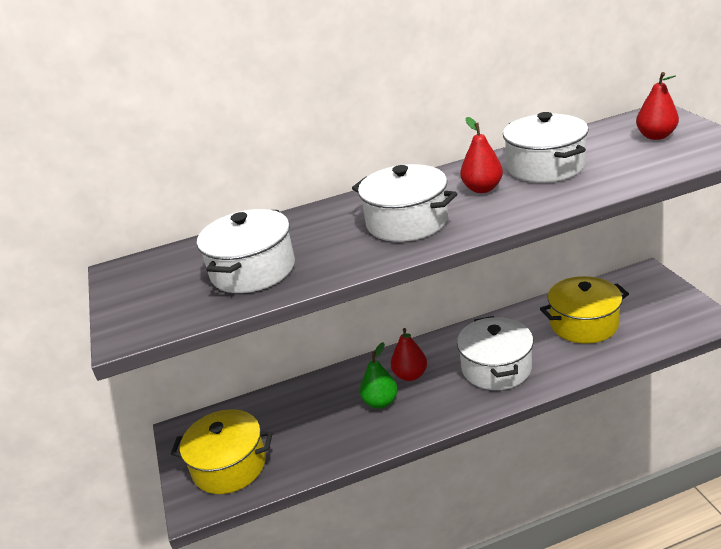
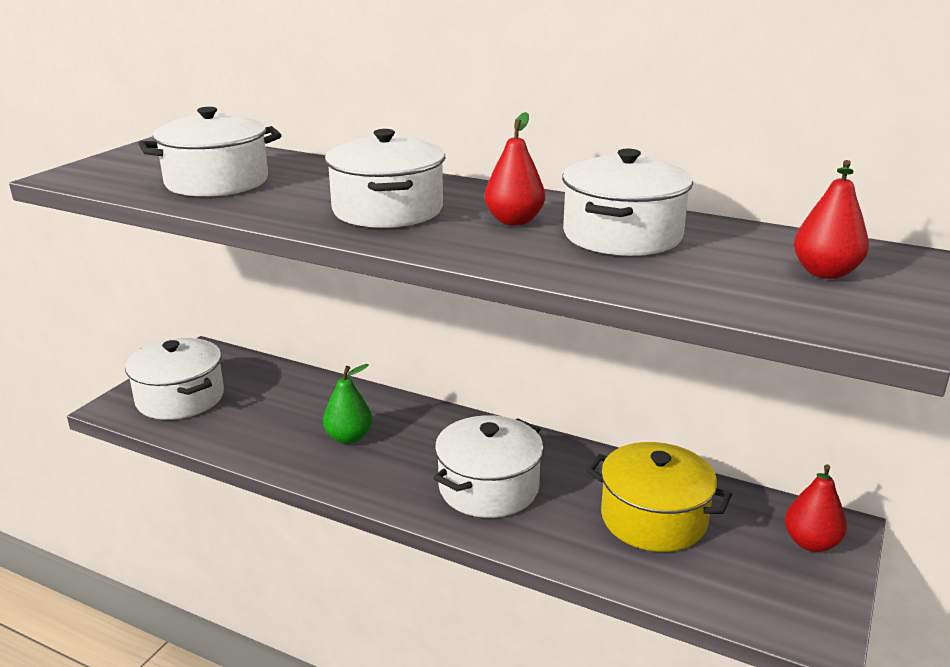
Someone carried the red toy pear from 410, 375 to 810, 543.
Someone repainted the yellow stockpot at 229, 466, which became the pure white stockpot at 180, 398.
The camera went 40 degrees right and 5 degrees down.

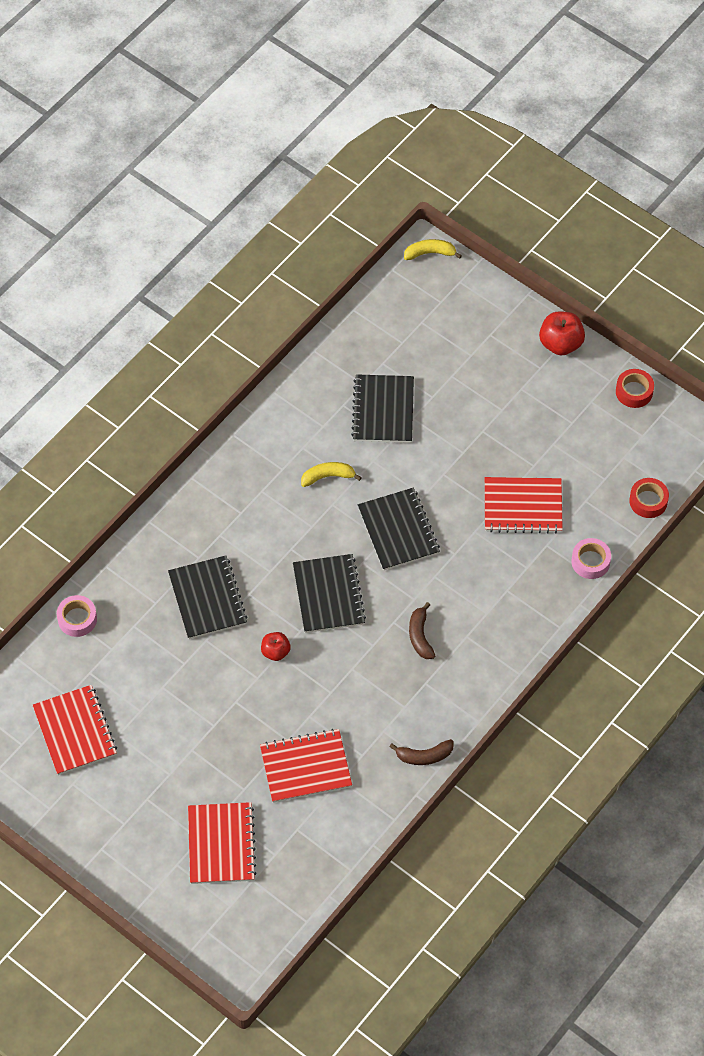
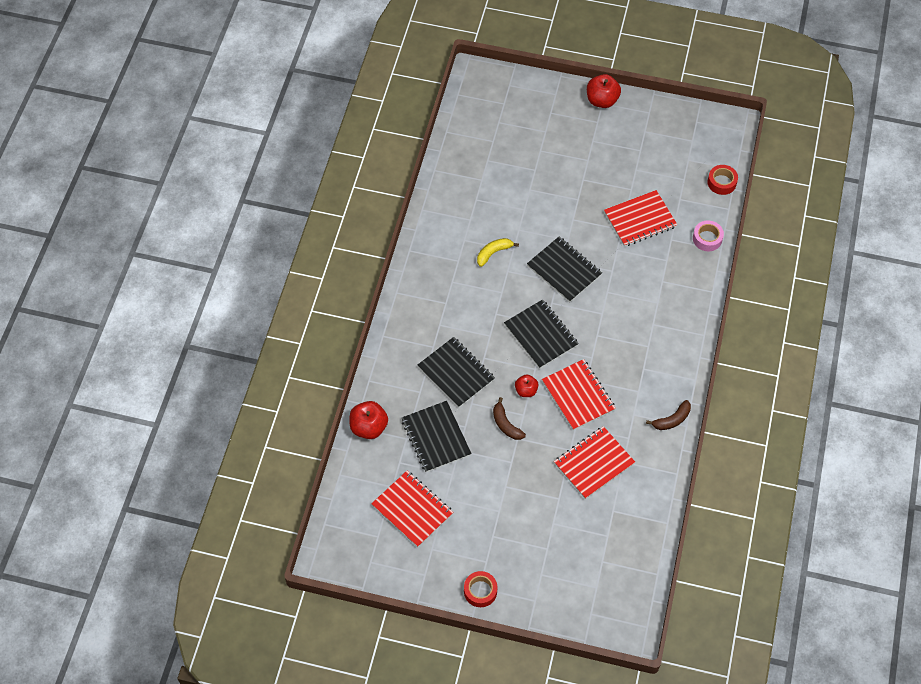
Someone took away the yellow banana fruit at 430, 253.
Someone carried the red roll of tape from 634, 392 to 480, 591.
Someone carried the black notepad from 383, 410 to 436, 437.
Someone swapped the rosy roll of tape at 77, 619 for the red apple fruit at 369, 427.
Someone carried the russet banana fruit from 420, 636 to 506, 424.
Someone carried the red notepad from 221, 844 to 578, 395.
The camera went 25 degrees left and 0 degrees up.

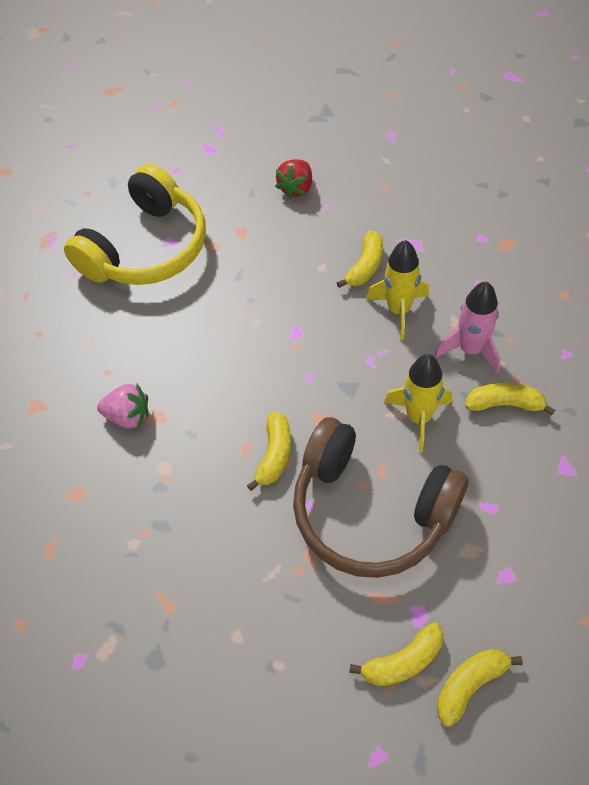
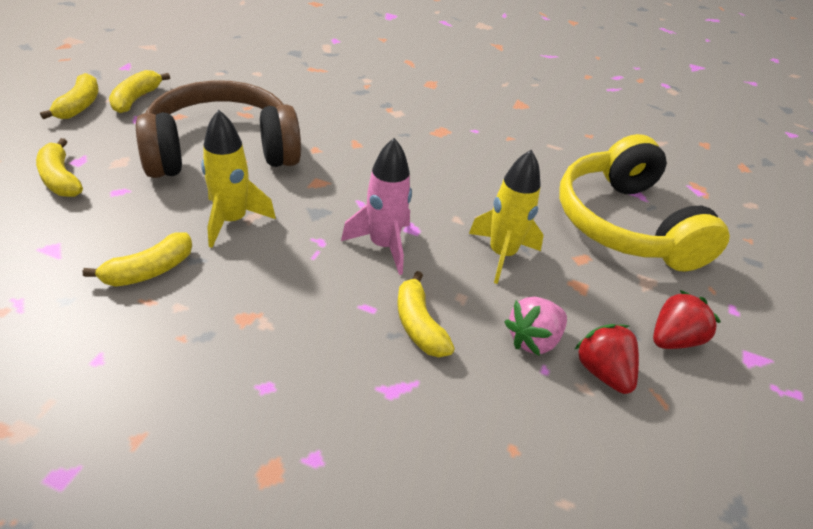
Someone carried the yellow rocket from 399, 310 to 501, 254.
Someone carried the rosy rocket from 470, 349 to 383, 245.
Someone carried the rosy berry from 128, 416 to 533, 340.
Someone carried the yellow banana fruit from 274, 455 to 60, 179.
Someone put down the red berry at 673, 339.
The camera went 125 degrees right and 15 degrees down.

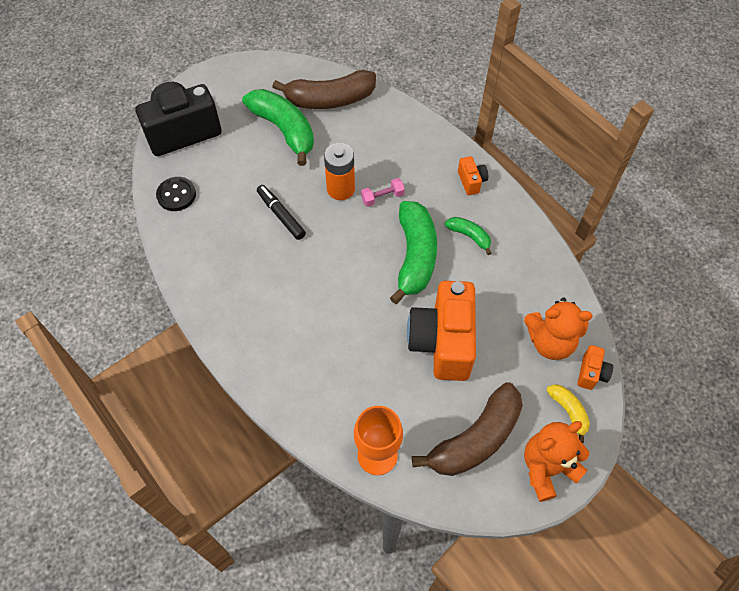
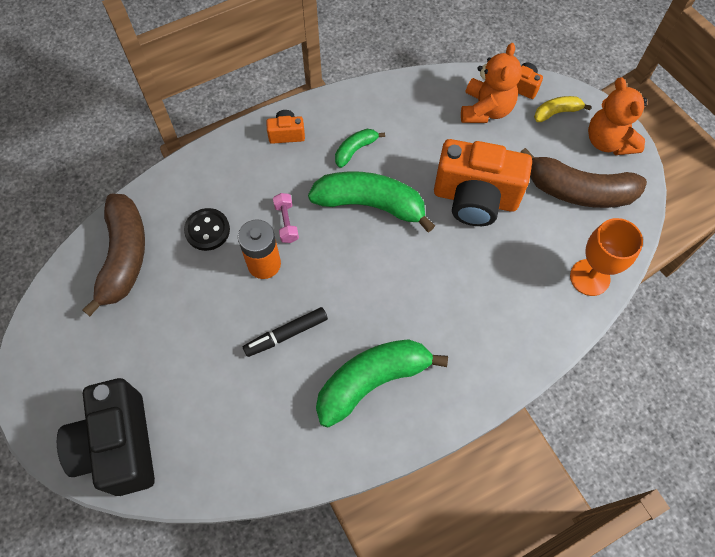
Someone carried the leaf-green banana fruit from 284, 130 to 372, 381.
Someone carried the black shirt button from 176, 195 to 207, 230.
Someone rotated the russet banana fruit at 475, 439 by 135 degrees clockwise.
The camera went 80 degrees left and 5 degrees up.

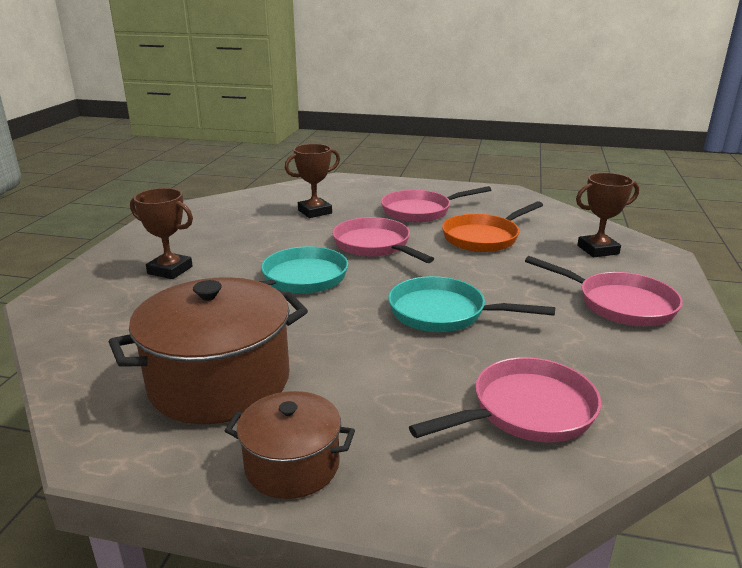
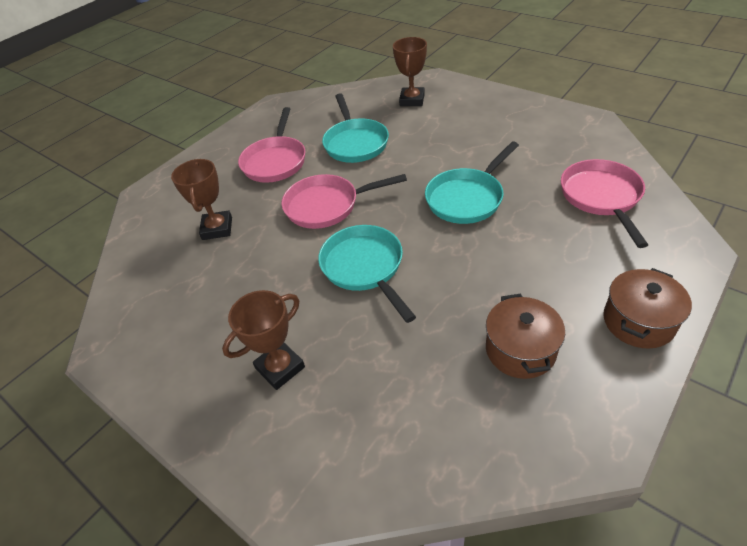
Someone repainted the orange-coloured frying pan at 484, 237, which became the aqua frying pan at 355, 143.
Someone took away the rosy frying pan at 619, 304.
Someone scaled the russet stockpot at 219, 382 by 0.57.
The camera went 60 degrees left and 20 degrees up.

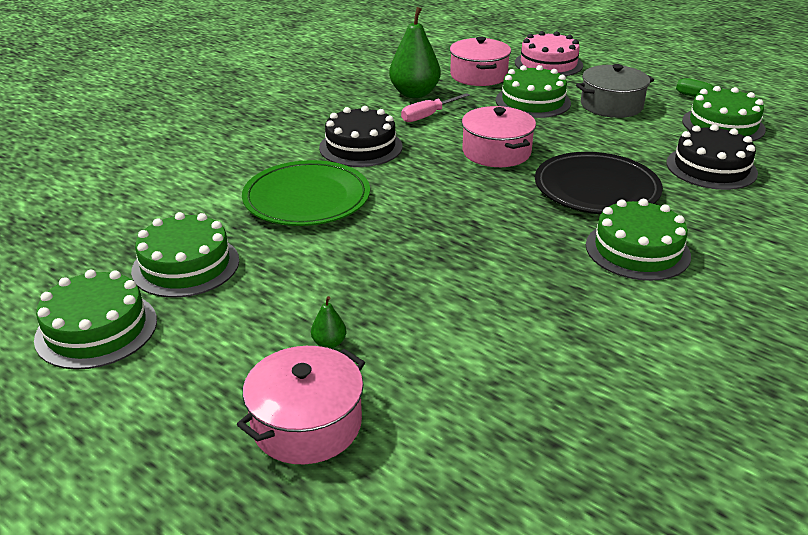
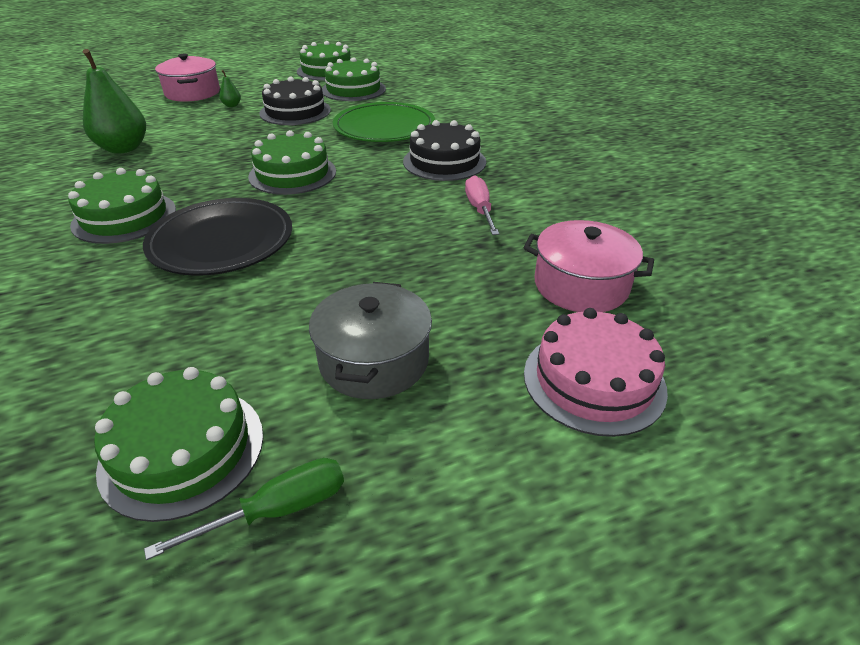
Someone carried the leaf-green toy pear from 414, 94 to 123, 148.
Someone carried the leaf-green cake from 533, 101 to 292, 174.
Someone took away the rosy stockpot at 496, 152.
Someone carried the black cake from 711, 168 to 295, 111.
The camera went 120 degrees right and 5 degrees up.

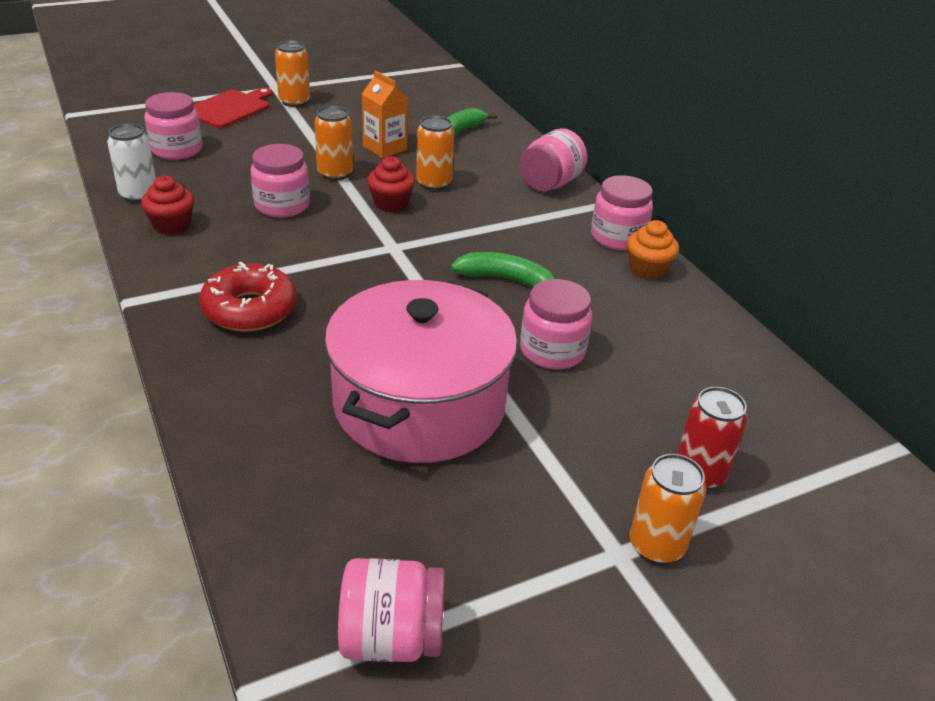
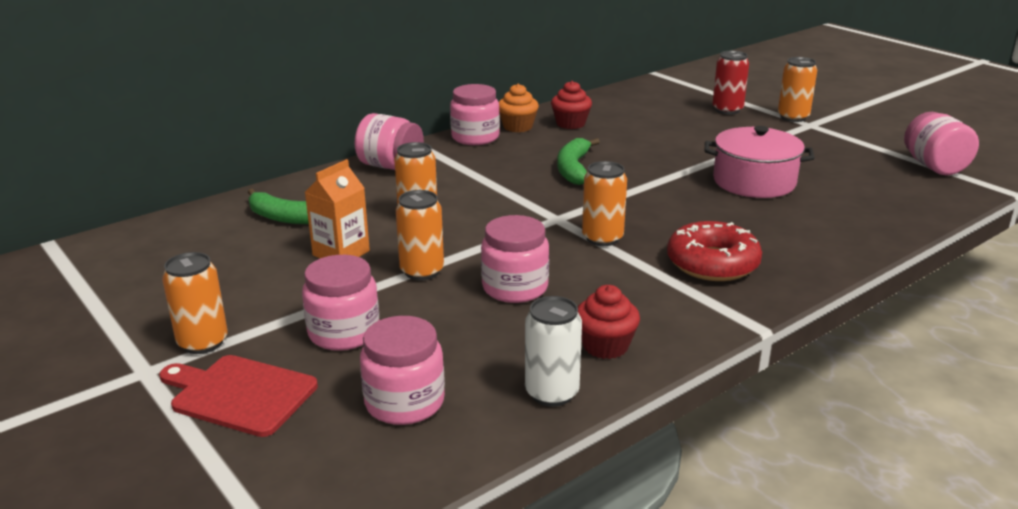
Someone carried the red muffin from 391, 203 to 570, 124.
Someone carried the rosy jar from 552, 351 to 344, 333.
Someone scaled the rosy stockpot at 419, 404 by 0.64.
Someone put down the orange-coloured tin at 602, 238.
The camera went 100 degrees left and 10 degrees down.

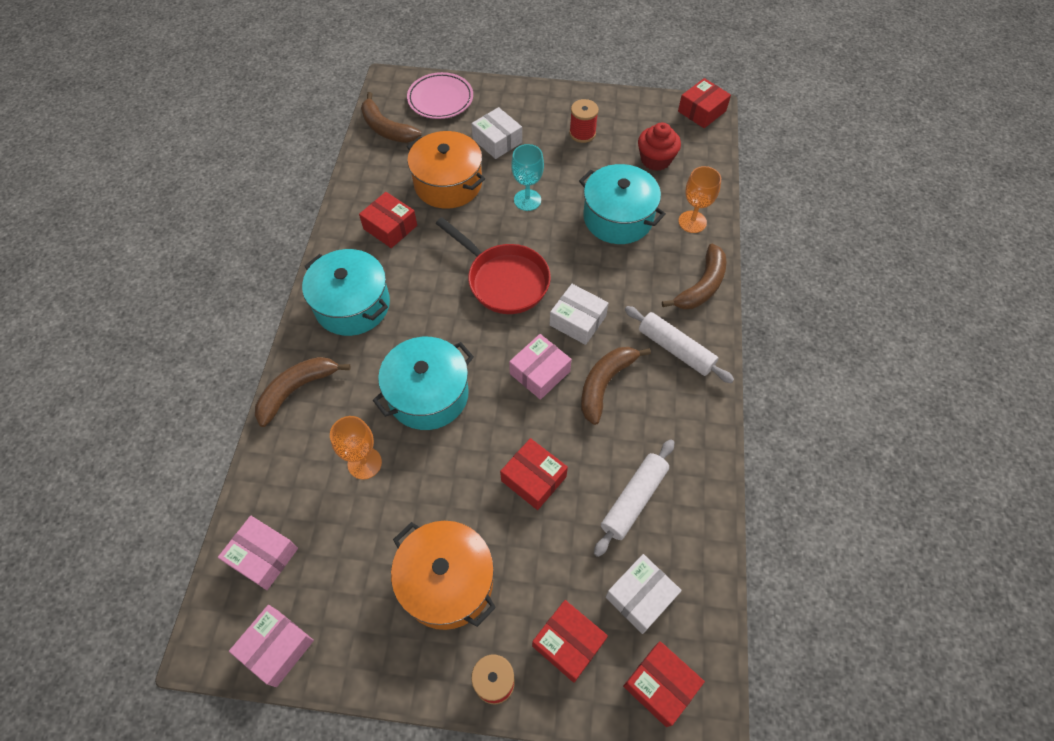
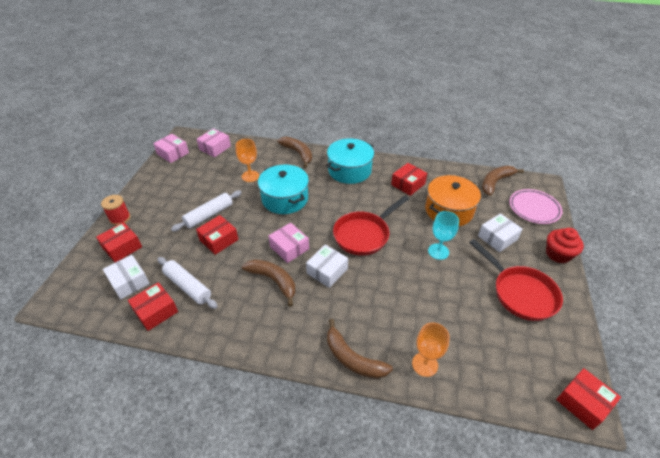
Someone swapped the red spool at 582, 133 for the red frying pan at 520, 293.
Someone carried the red muffin from 655, 160 to 558, 254.
Someone took away the aqua stockpot at 618, 218.
Someone carried the pure white pastry roller from 675, 349 to 209, 215.
Someone took away the orange-coloured stockpot at 447, 582.
Someone carried the red box from 660, 685 to 156, 311.
The camera went 95 degrees right and 15 degrees down.

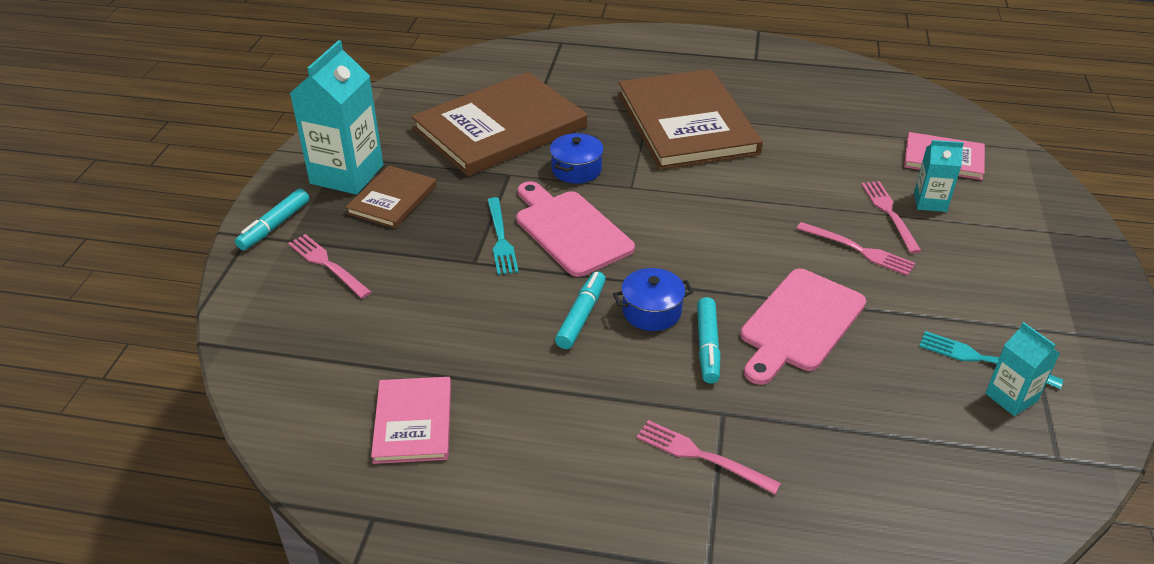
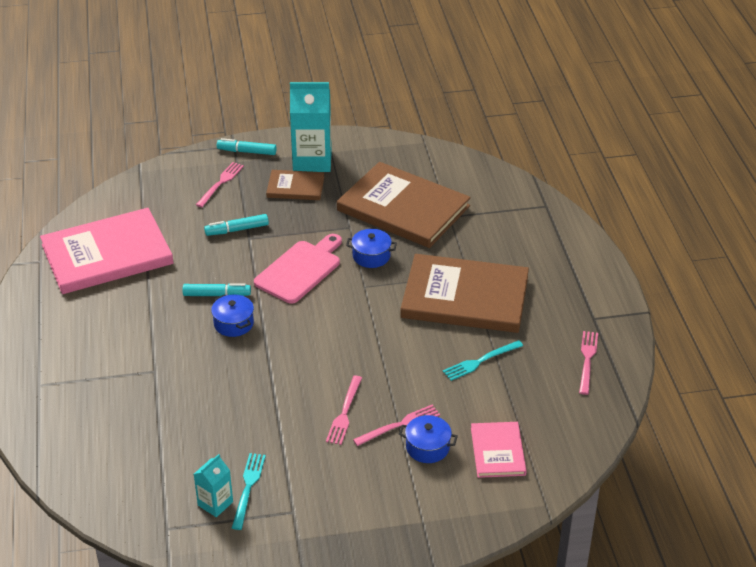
Someone rotated the russet hardback at 687, 123 by 45 degrees clockwise.
Someone swapped the aqua juice carton at 930, 202 for the royal blue stockpot at 427, 447.
Someone carried the aqua fork from 501, 239 to 480, 361.
Someone took away the rosy bread board at 800, 324.
Someone carried the aqua marker from 707, 346 to 237, 230.
Someone scaled the rosy hardback at 413, 422 by 1.99.
Someone carried the rosy fork from 701, 456 to 587, 360.
The camera went 70 degrees right and 0 degrees up.

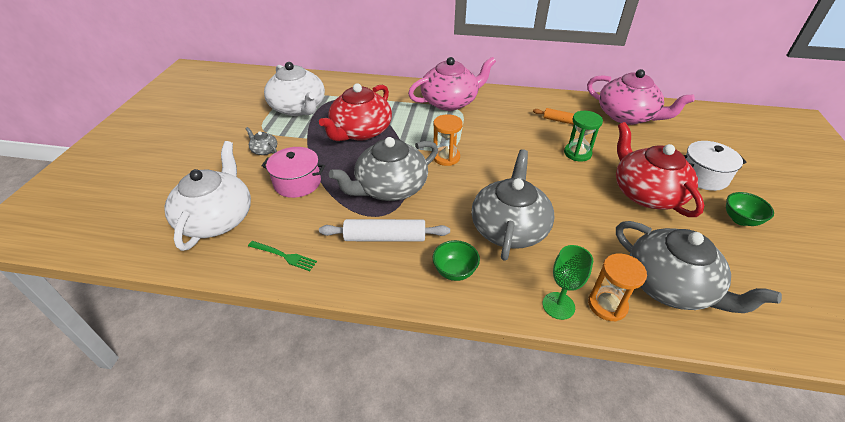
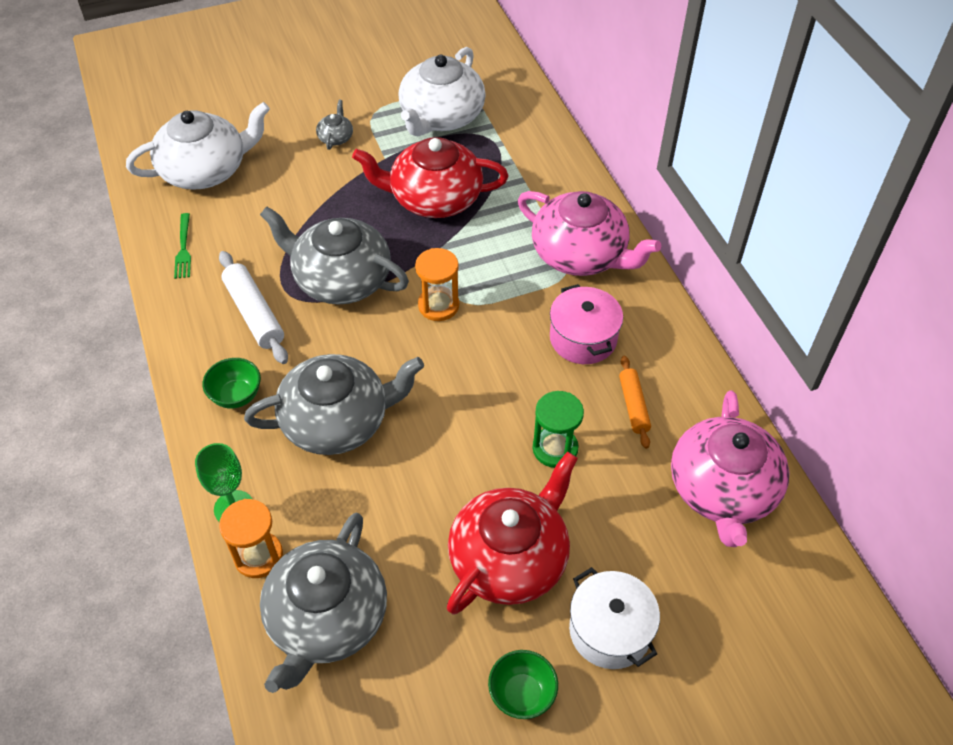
Someone carried the rosy stockpot from 297, 183 to 583, 338.
The camera went 60 degrees right and 10 degrees up.

